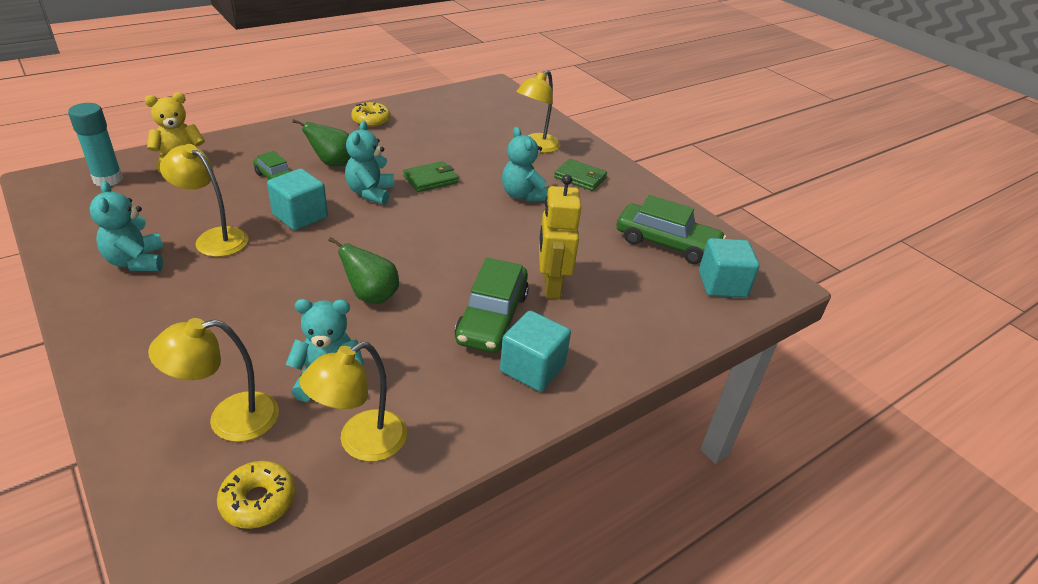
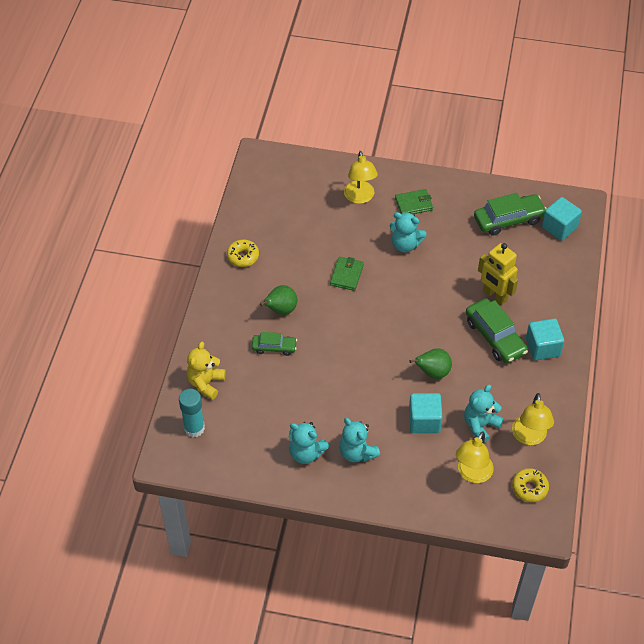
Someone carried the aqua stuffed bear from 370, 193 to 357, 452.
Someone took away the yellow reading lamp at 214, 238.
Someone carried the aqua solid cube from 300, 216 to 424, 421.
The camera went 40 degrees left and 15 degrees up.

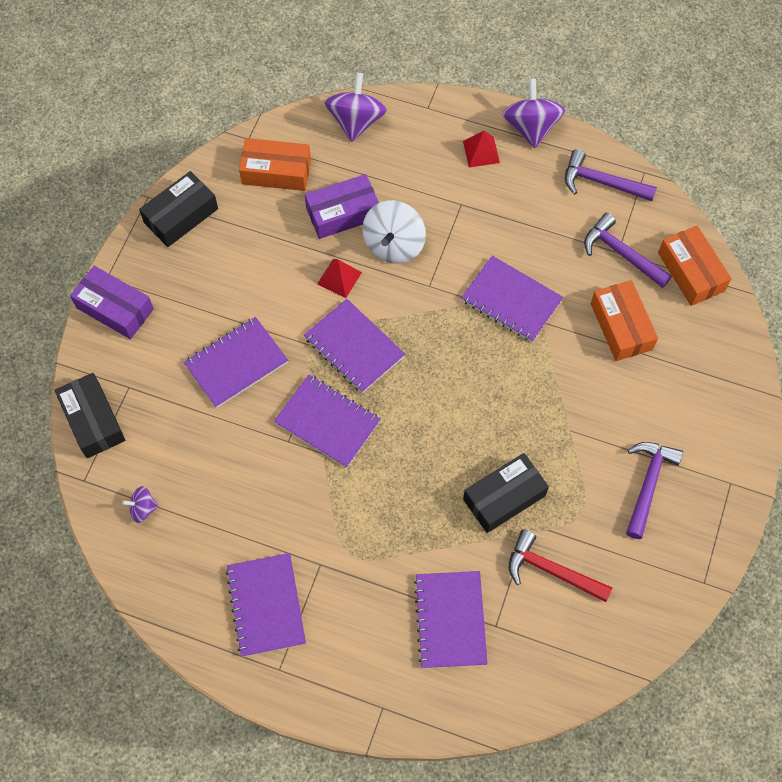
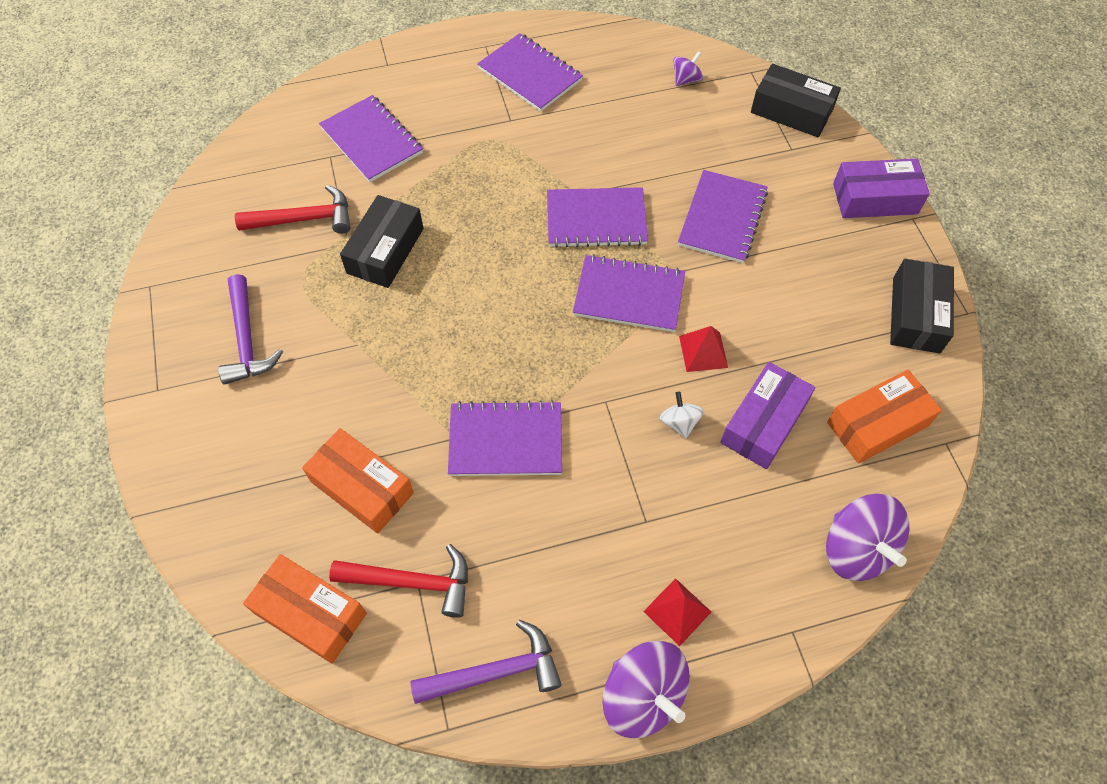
Someone scaled the pure white toy top at 394, 245 by 0.51.
Someone repainted the purple claw hammer at 621, 253, which became the red claw hammer at 412, 582.
The camera went 145 degrees right and 5 degrees down.

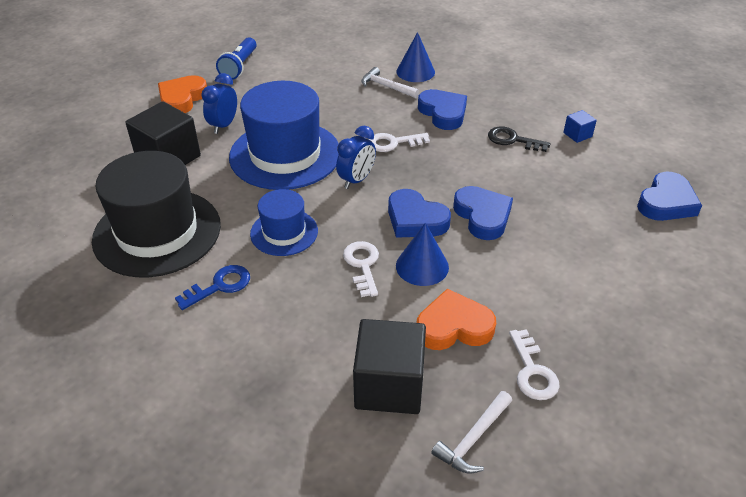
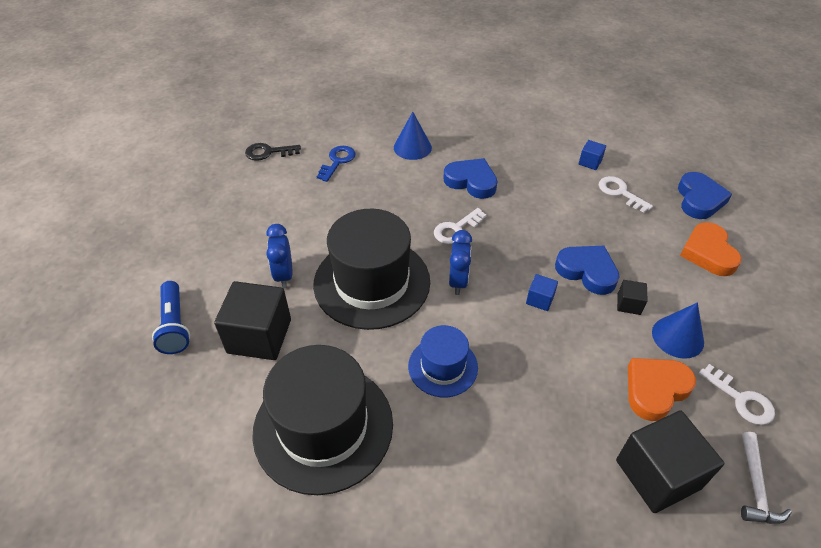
Someone carried the royal blue flashlight from 239, 66 to 174, 325.
Someone took away the pure white claw hammer at 386, 87.
Someone carried the orange-coloured heart from 182, 99 to 708, 253.
Someone repainted the royal blue tall hat at 285, 154, which became the black tall hat at 372, 282.
Someone carried the black key from 512, 140 to 268, 152.
Someone swapped the royal blue heart at 415, 219 for the royal blue solid cube at 540, 299.
Someone carried the royal blue cone from 422, 266 to 677, 337.
Someone carried the pure white key from 362, 265 to 620, 192.
Someone carried the royal blue key from 220, 286 to 337, 161.
Someone put down the black solid cube at 628, 304.
The camera went 30 degrees left and 5 degrees up.

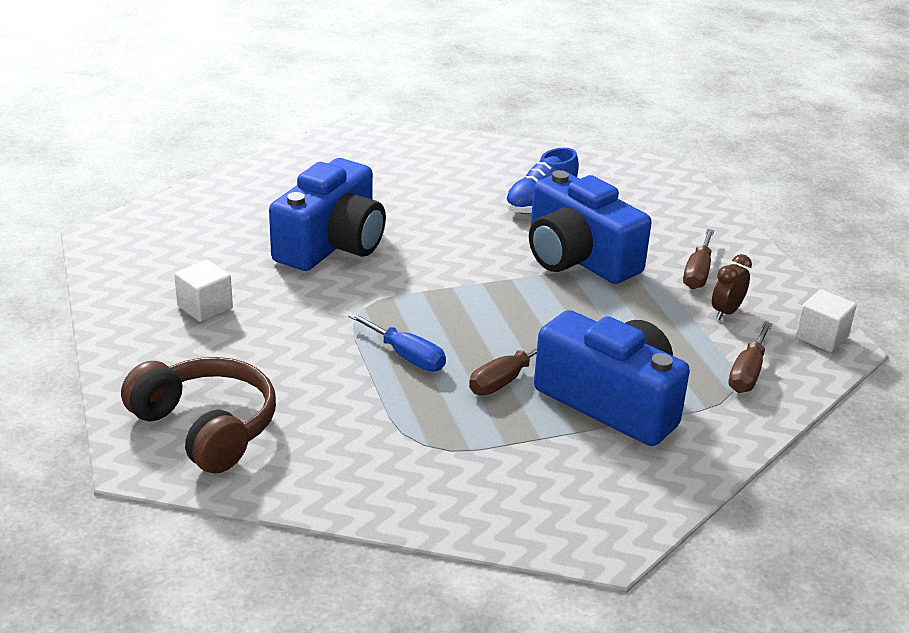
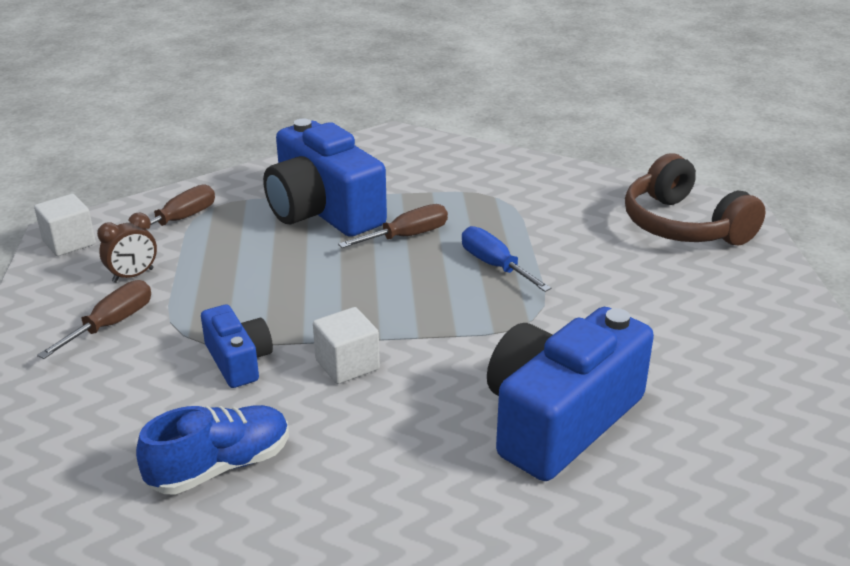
Someone scaled the royal blue camera at 578, 258 by 0.51.
Someone carried the pure white solid cube from 205, 307 to 347, 364.
The camera went 165 degrees left and 0 degrees up.

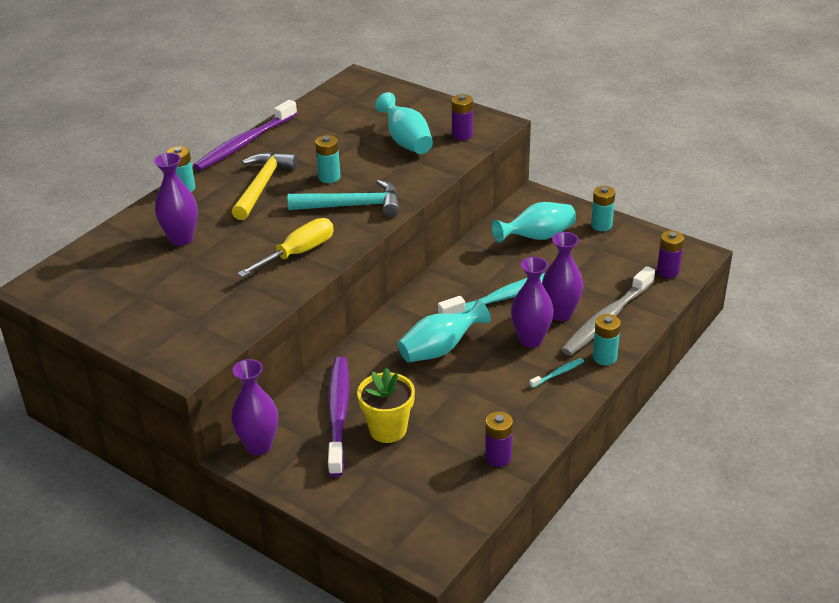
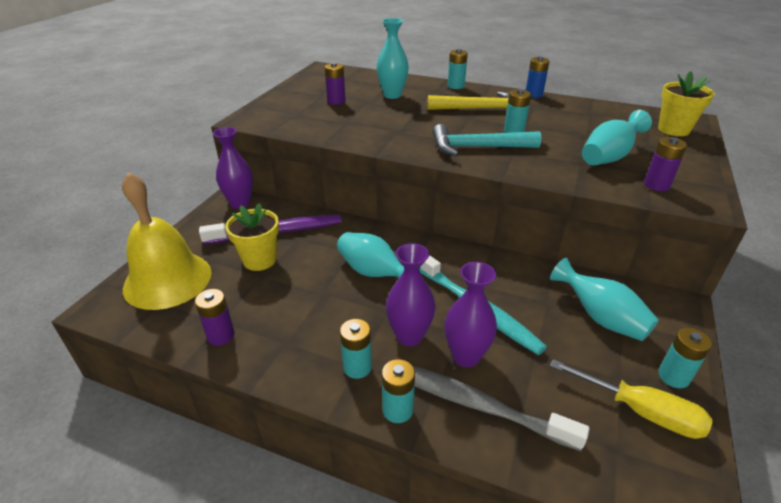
Someone swapped the purple toothbrush at 245, 143 for the royal blue AA battery at 533, 94.
Someone repainted the purple vase at 181, 239, which became the aqua vase at 392, 95.
Someone rotated the aqua claw hammer at 353, 206 by 105 degrees clockwise.
Someone carried the yellow flat screwdriver from 298, 253 to 641, 411.
Someone carried the purple AA battery from 668, 271 to 336, 101.
Someone swapped the aqua toothbrush at 558, 373 for the aqua AA battery at 357, 367.
Someone put down the yellow potted plant at 673, 129.
Someone put down the yellow hand bell at 167, 280.
The camera went 75 degrees right and 0 degrees up.

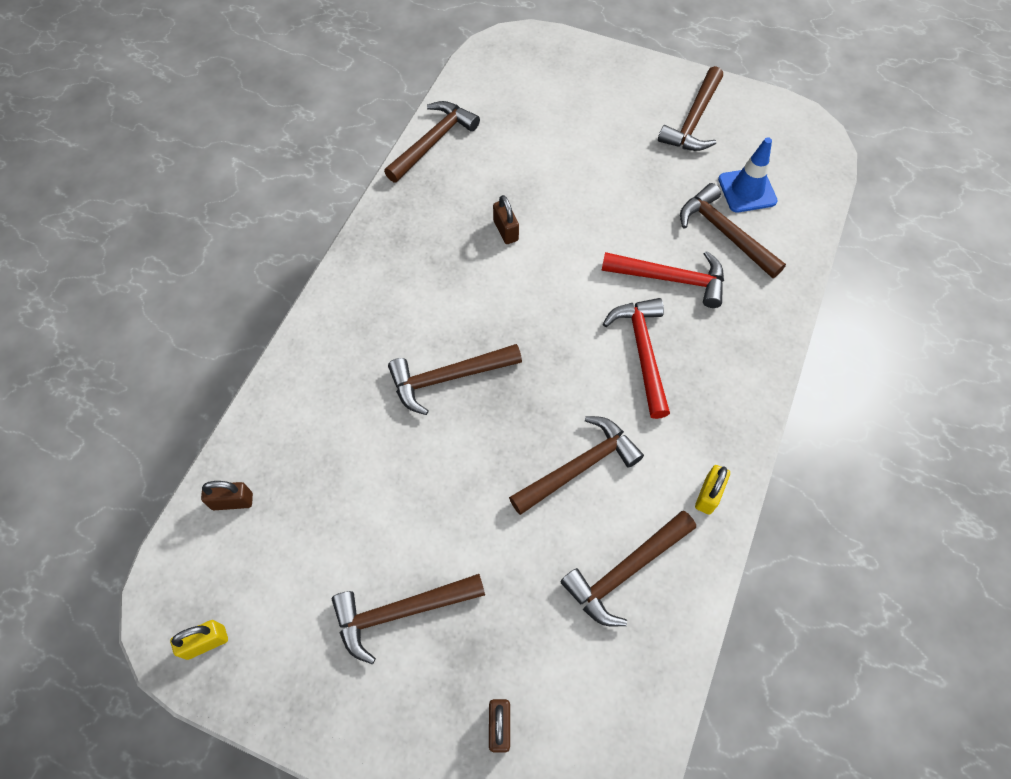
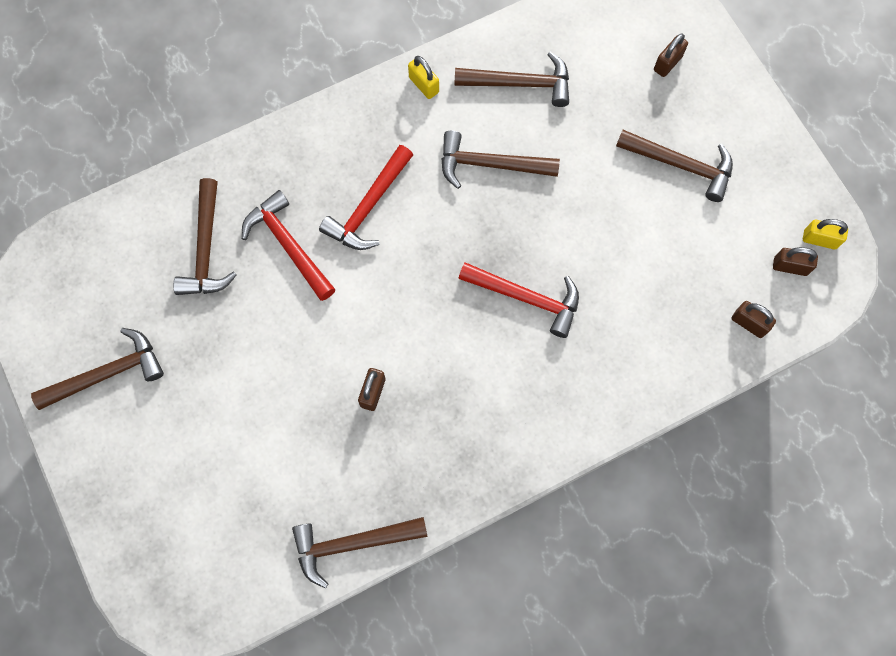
Someone took away the royal blue traffic cone at 747, 190.
Someone repainted the russet claw hammer at 448, 377, which became the red claw hammer at 526, 298.
Someone rotated the yellow padlock at 708, 495 by 75 degrees clockwise.
Someone put down the russet padlock at 790, 266.
The camera went 140 degrees left and 10 degrees up.

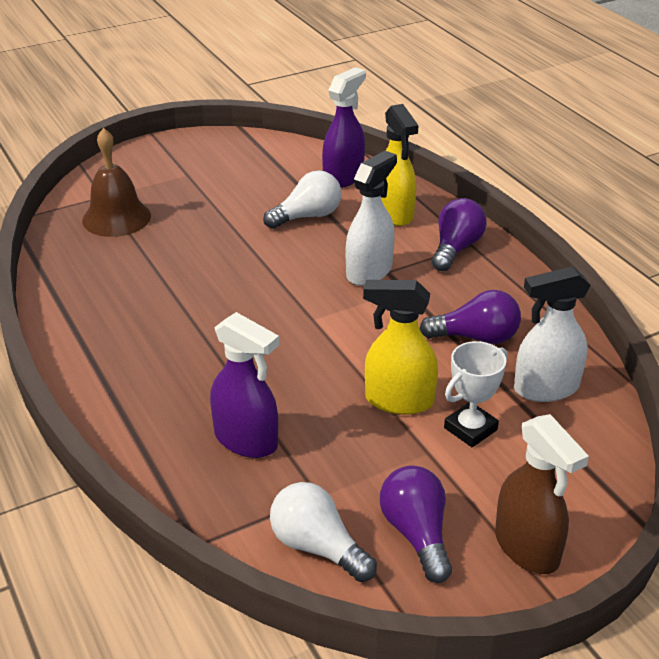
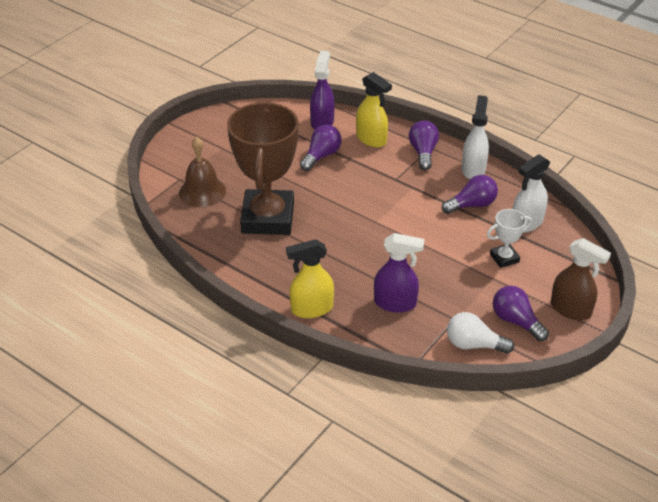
Someone carried the pure white spray cleaner from 369, 271 to 473, 169.
Someone repainted the pure white light bulb at 307, 216, which became the purple light bulb at 321, 156.
Someone carried the yellow spray cleaner from 398, 400 to 311, 309.
Someone rotated the pure white award cup at 470, 429 by 45 degrees clockwise.
Someone put down the russet award cup at 268, 218.
The camera went 25 degrees left and 5 degrees up.

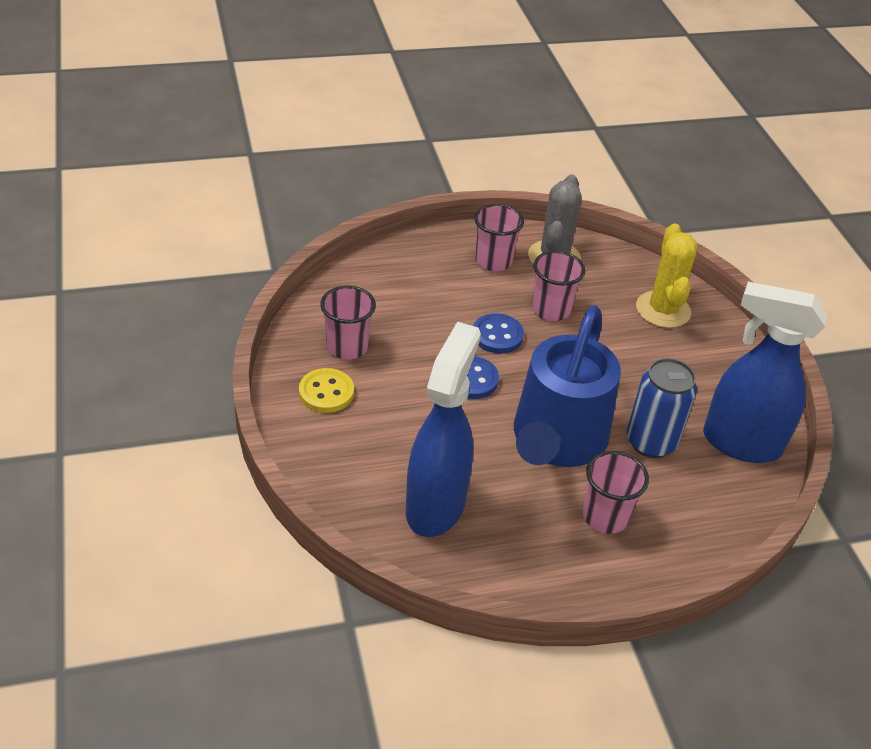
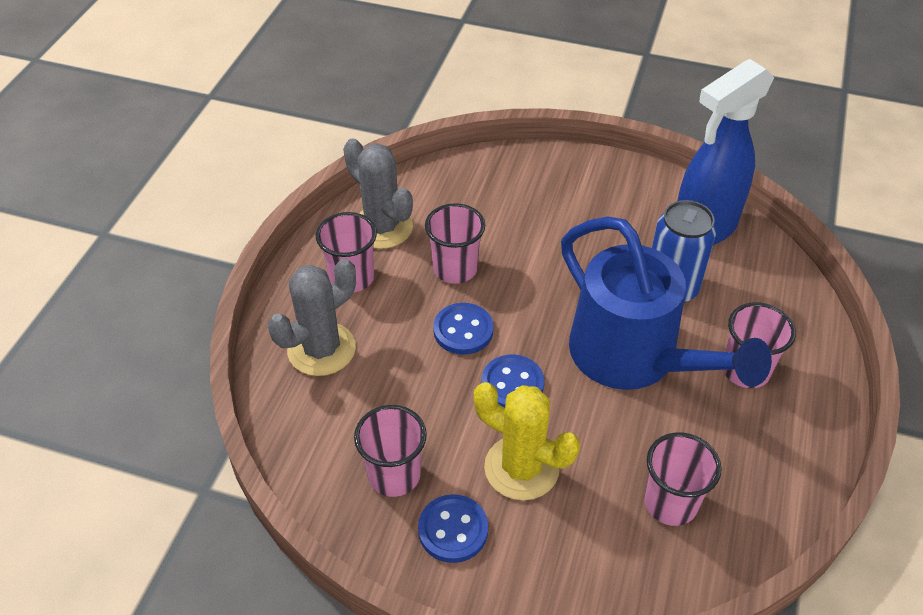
Someone carried the yellow saguaro cactus from 663, 310 to 521, 468.
Someone swapped the royal blue spray cleaner at 436, 505 for the rosy cup at 670, 503.
Someone repainted the yellow shirt button at 326, 392, which became the royal blue shirt button at 453, 530.
Someone put down the gray saguaro cactus at 321, 349.
The camera went 55 degrees left and 5 degrees up.

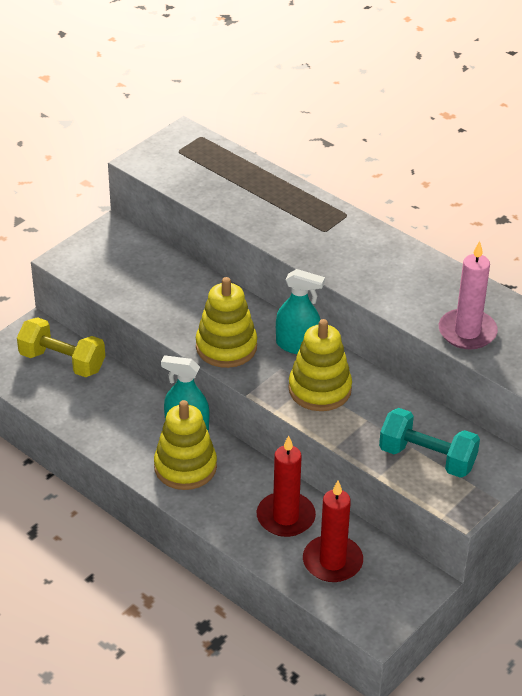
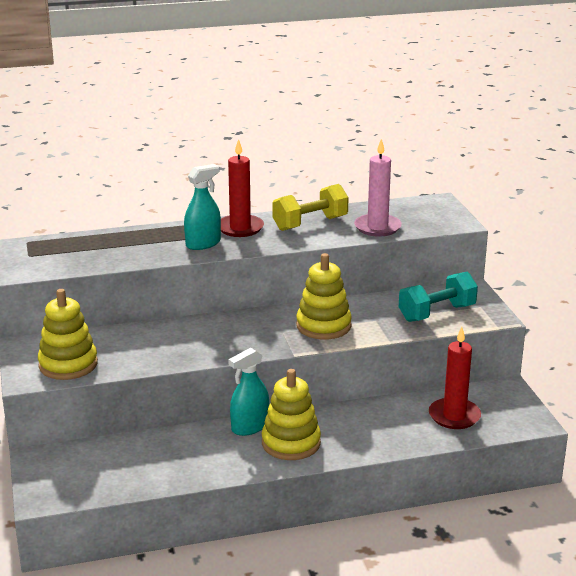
Someone carried the aqua spray cleaner from 297, 345 to 203, 244.
Someone carried the yellow stacking rings from 226, 347 to 68, 364.
Someone carried the yellow dumbbell from 62, 362 to 310, 223.
Someone carried the red wax candle from 285, 517 to 240, 228.
The camera went 55 degrees left and 15 degrees down.

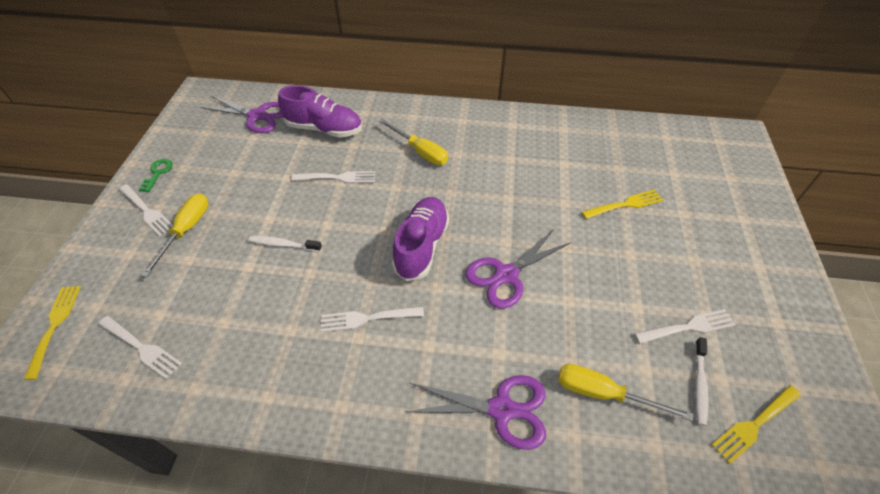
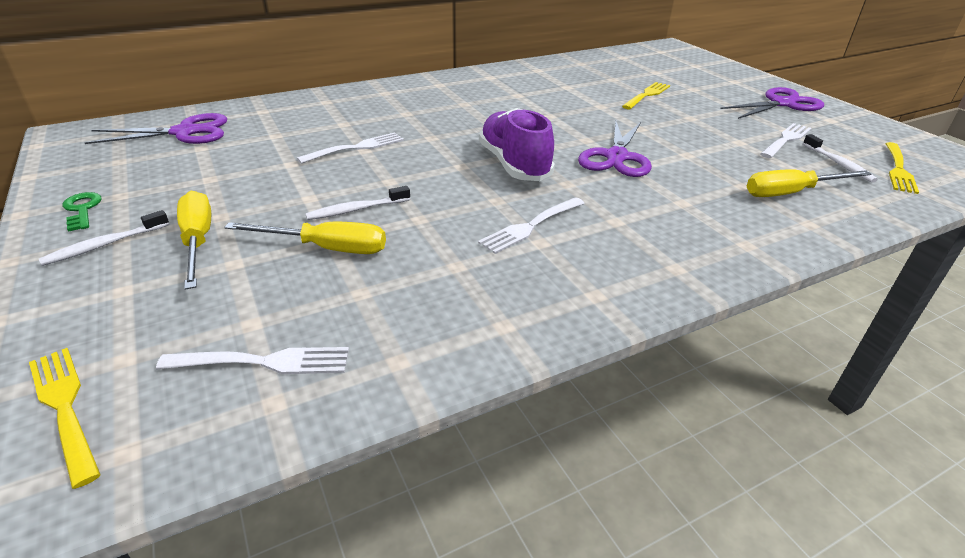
Someone took away the purple shoe at 324, 129.
Someone carried the yellow flat screwdriver from 420, 151 to 326, 248.
Someone swapped the pure white fork at 146, 211 for the pure white toothbrush at 104, 245.
Someone carried the purple pair of scissors from 501, 409 to 782, 104.
The camera went 35 degrees left and 15 degrees down.

